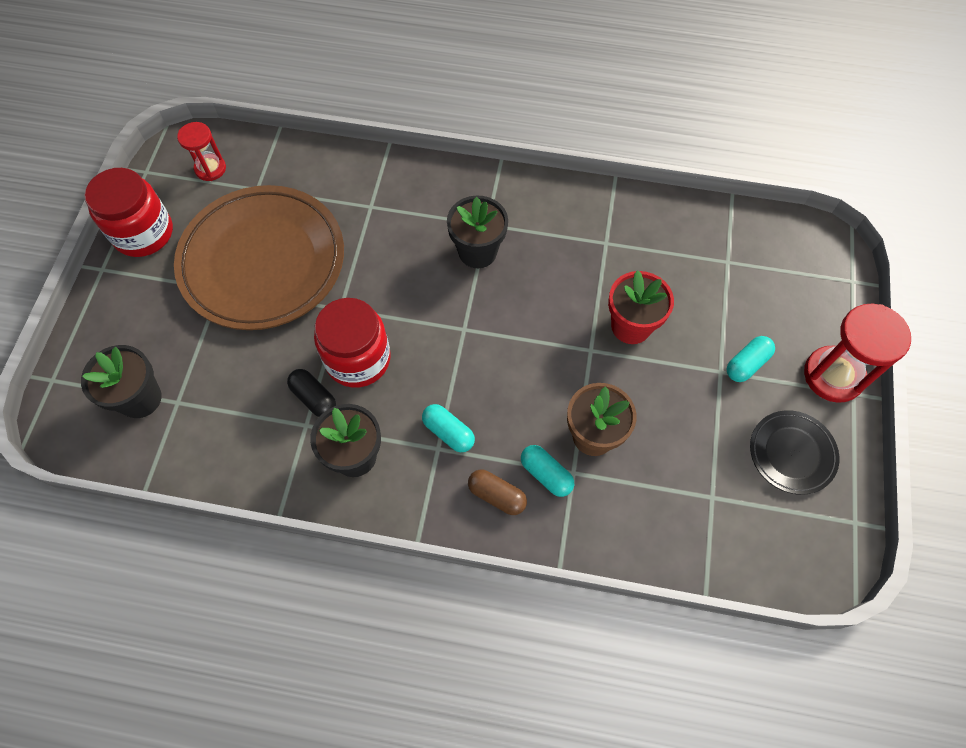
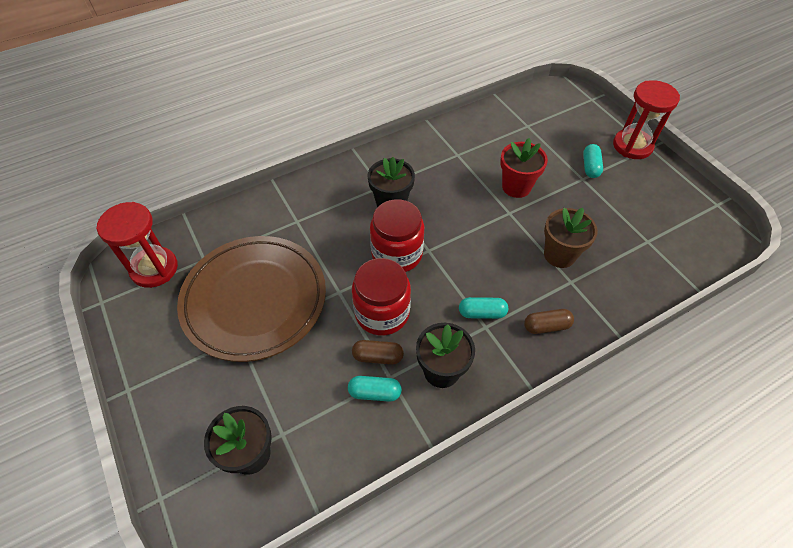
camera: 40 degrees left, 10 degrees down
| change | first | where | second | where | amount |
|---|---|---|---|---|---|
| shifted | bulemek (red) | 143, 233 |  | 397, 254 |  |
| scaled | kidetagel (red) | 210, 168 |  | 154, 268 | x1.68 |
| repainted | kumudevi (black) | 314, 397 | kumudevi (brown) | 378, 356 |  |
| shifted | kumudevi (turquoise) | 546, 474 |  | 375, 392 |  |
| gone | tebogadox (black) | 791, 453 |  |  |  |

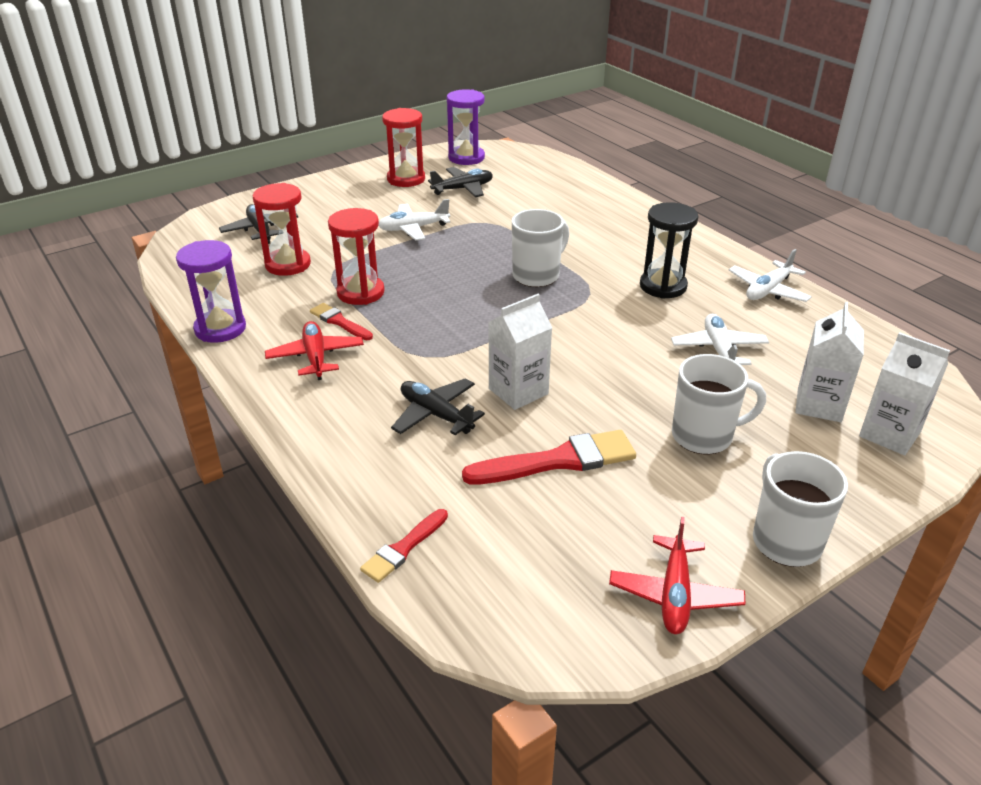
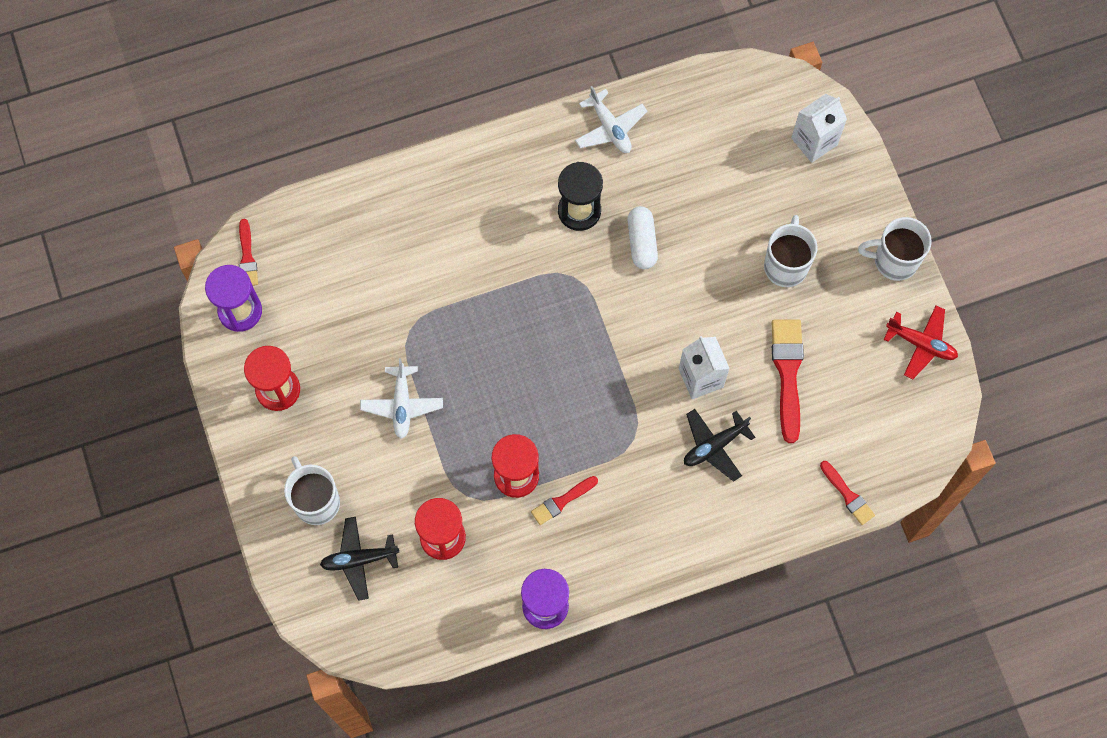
camera: 75 degrees left, 35 degrees up
| change | first | where | second | where | amount |
|---|---|---|---|---|---|
| gone | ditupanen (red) | 315, 357 |  |  |  |
| gone | ditupanen (black) | 463, 189 |  |  |  |
| shifted | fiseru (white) | 537, 275 |  | 316, 501 |  |
| gone | ditupanen (white) | 718, 349 |  |  |  |
| gone | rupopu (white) | 819, 405 |  |  |  |
| new |  |  | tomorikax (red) | 247, 257 |  |
| new |  |  | kumudevi (white) | 641, 242 |  |

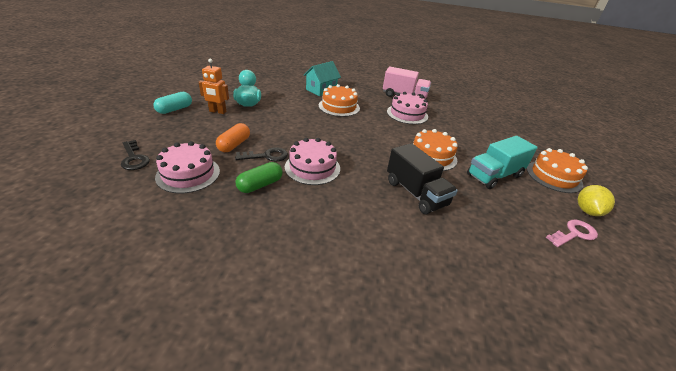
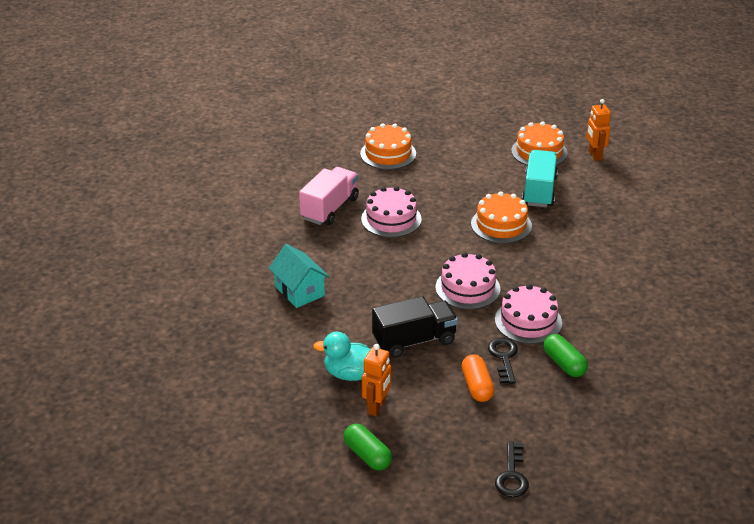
camera: 75 degrees left, 0 degrees up
| change | first | where | second | where | amount |
|---|---|---|---|---|---|
| rotated | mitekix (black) | 134, 158 |  | 512, 475 | 120 degrees clockwise |
| repainted | kumudevi (turquoise) | 175, 109 | kumudevi (green) | 367, 455 |  |
| shifted | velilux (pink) | 188, 174 |  | 467, 288 |  |
| rotated | kumudevi (orange) | 234, 145 |  | 477, 386 | 45 degrees clockwise |
| shifted | velilux (orange) | 339, 107 |  | 388, 153 |  |
| shifted | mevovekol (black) | 415, 193 |  | 414, 341 |  |
| rotated | mevovekol (turquoise) | 494, 175 |  | 539, 191 | 150 degrees counterclockwise |
| gone | mitekix (pink) | 574, 233 |  |  |  |
| swapped | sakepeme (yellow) | 587, 211 | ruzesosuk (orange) | 594, 155 |  |

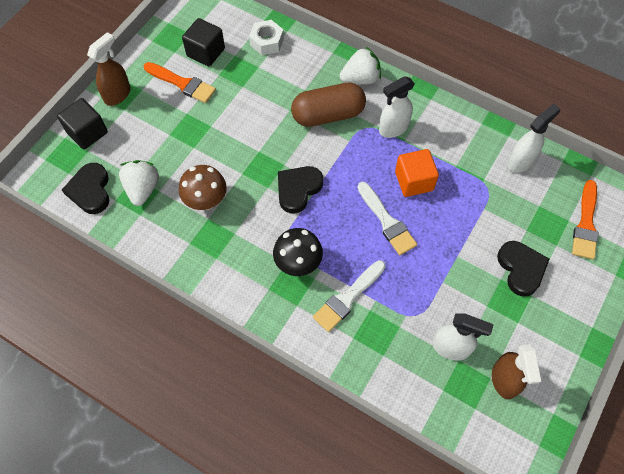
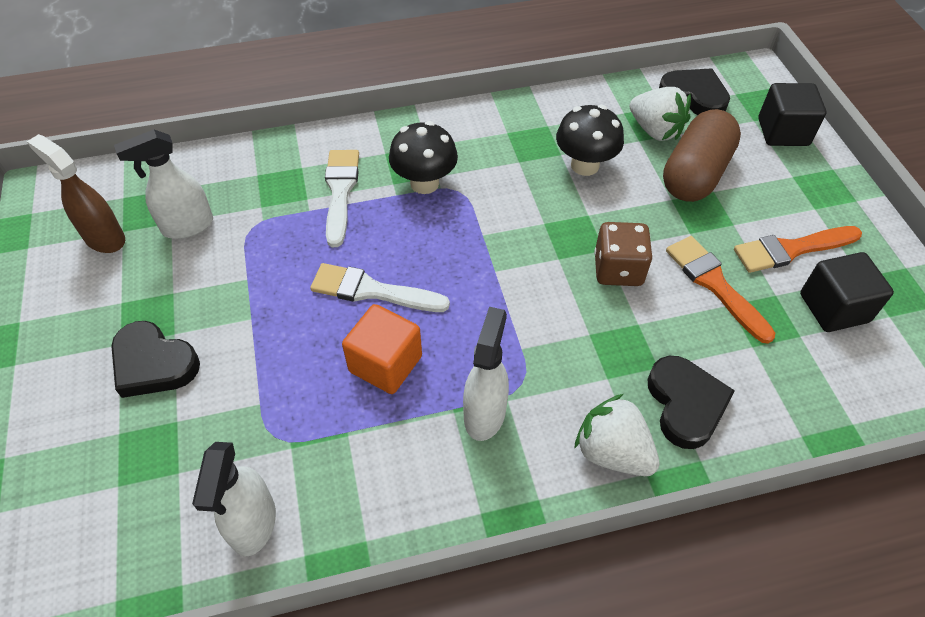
camera: 135 degrees right, 10 degrees down
| change | first | where | second | where | amount |
|---|---|---|---|---|---|
| gone | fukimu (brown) | 118, 94 |  |  |  |
| repainted | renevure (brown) | 206, 201 | renevure (black) | 585, 165 |  |
| gone | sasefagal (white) | 267, 42 |  |  |  |
| shifted | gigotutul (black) | 298, 189 |  | 685, 404 |  |
| shifted | kumudevi (brown) | 328, 115 |  | 695, 174 |  |
| rotated | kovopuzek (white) | 360, 79 |  | 612, 452 | 105 degrees clockwise |
| shifted | tomorikax (orange) | 585, 224 |  | 714, 284 |  |
| new |  |  | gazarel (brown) | 618, 269 |  |

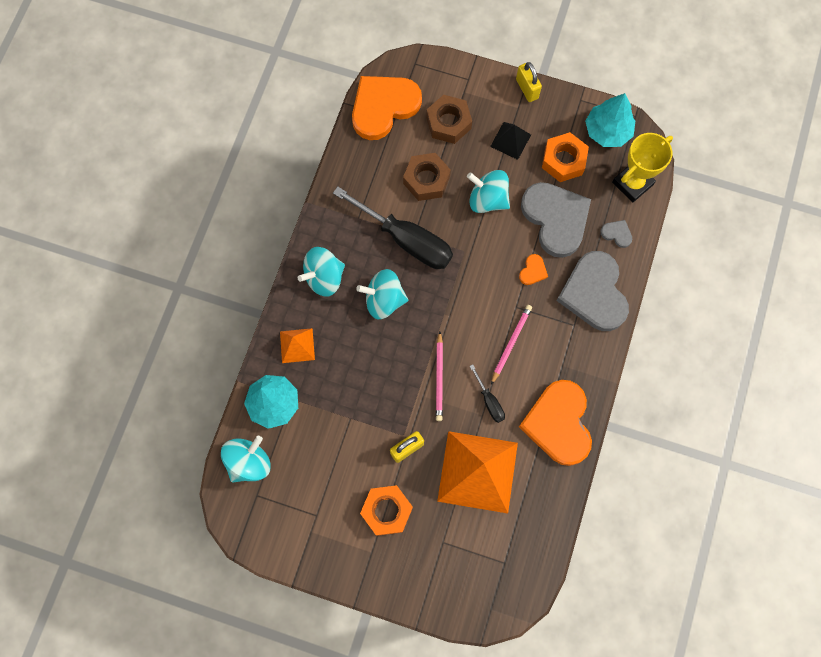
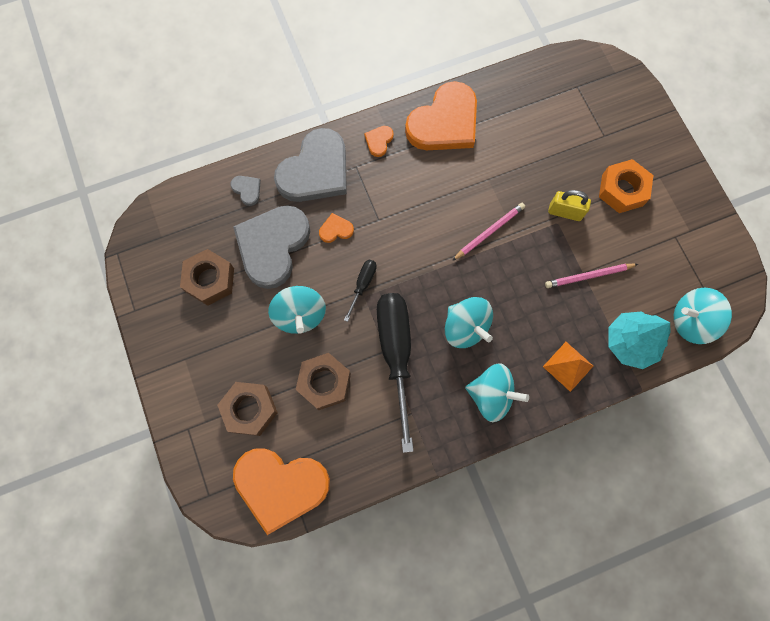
camera: 130 degrees left, 0 degrees up
| change | first | where | second | where | amount |
|---|---|---|---|---|---|
| gone | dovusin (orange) | 478, 471 |  |  |  |
| shifted | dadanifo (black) | 489, 401 |  | 362, 285 |  |
| gone | dovusin (black) | 510, 140 |  |  |  |
| shifted | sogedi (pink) | 511, 343 |  | 588, 276 |  |
| gone | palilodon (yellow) | 527, 89 |  |  |  |
| repainted | sasefagal (orange) | 563, 160 | sasefagal (brown) | 210, 280 |  |
| gone | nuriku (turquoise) | 607, 131 |  |  |  |
| rotated | gigotutul (grey) | 617, 234 |  | 247, 190 | 150 degrees clockwise |
| gone | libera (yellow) | 632, 183 |  |  |  |
| new |  |  | gigotutul (orange) | 379, 141 |  |

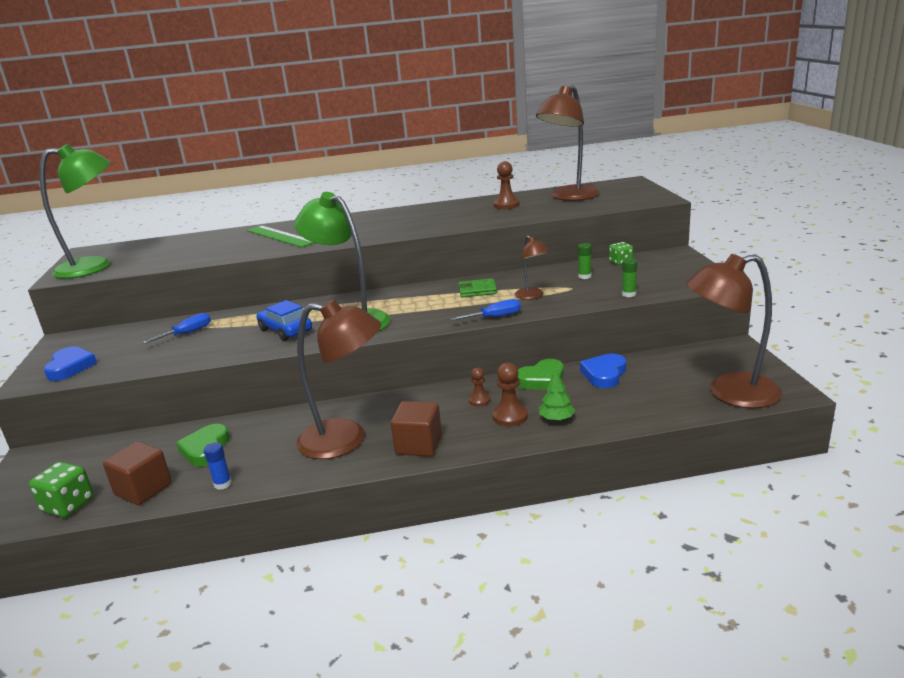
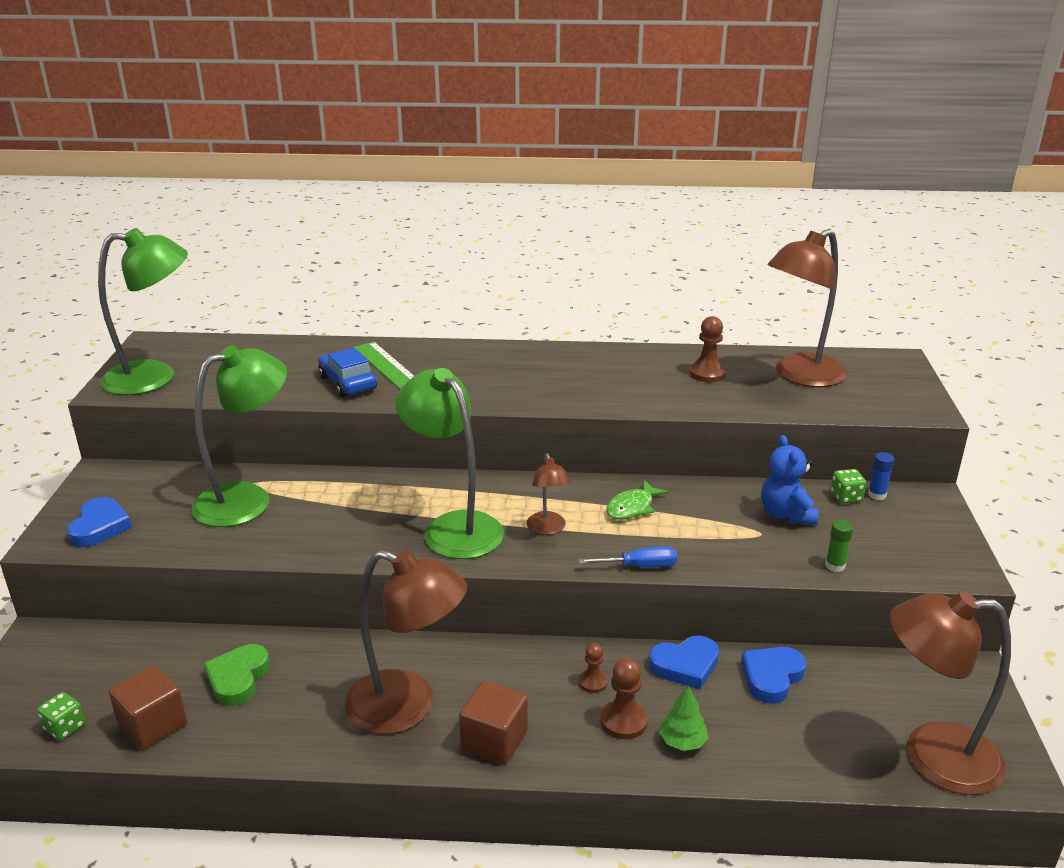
camera: 10 degrees right, 5 degrees up
| change | first | where | second | where | amount |
|---|---|---|---|---|---|
| scaled | gazarel (green) | 68, 505 |  | 65, 727 | x0.66 |
| swapped | dadanifo (blue) | 187, 333 | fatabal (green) | 247, 499 |  |
| shifted | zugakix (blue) | 222, 484 |  | 877, 495 |  |
| shifted | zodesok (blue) | 285, 330 |  | 348, 383 |  |
| swapped | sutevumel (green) | 477, 290 | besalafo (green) | 632, 507 |  |
| shifted | fatabal (brown) | 532, 296 |  | 547, 529 |  |
| repainted | gigotutul (green) | 542, 379 | gigotutul (blue) | 685, 665 |  |
| swapped | zugakix (green) | 584, 276 | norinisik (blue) | 786, 514 |  |

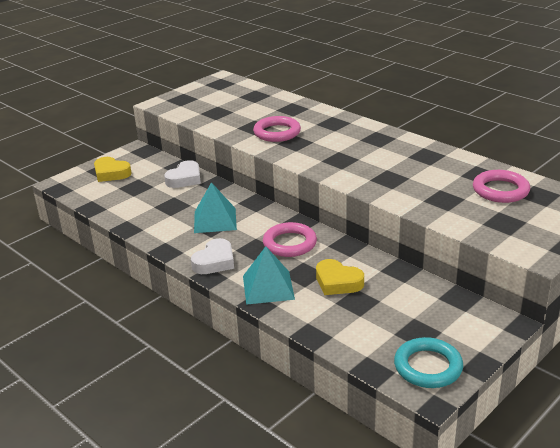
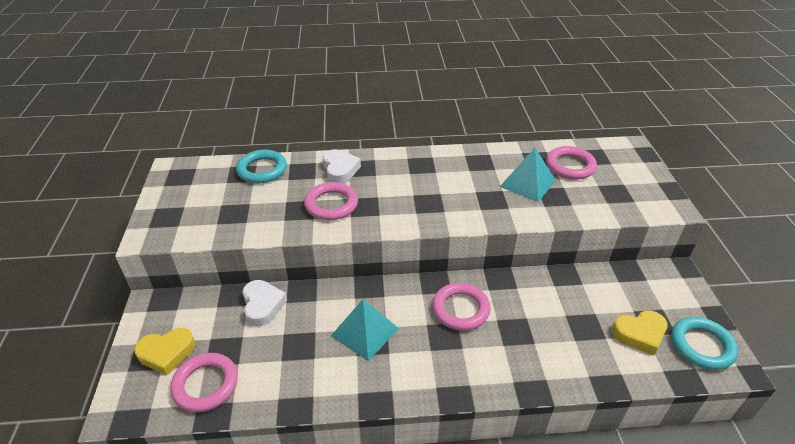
camera: 50 degrees left, 10 degrees up
| change | first | where | second | where | amount |
|---|---|---|---|---|---|
| shifted | gigotutul (white) | 215, 261 |  | 340, 170 |  |
| shifted | dovusin (turquoise) | 268, 287 |  | 527, 183 |  |
| shifted | gigotutul (yellow) | 337, 282 |  | 639, 334 |  |
| new |  |  | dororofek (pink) | 205, 384 |  |
| new |  |  | dororofek (turquoise) | 262, 170 |  |

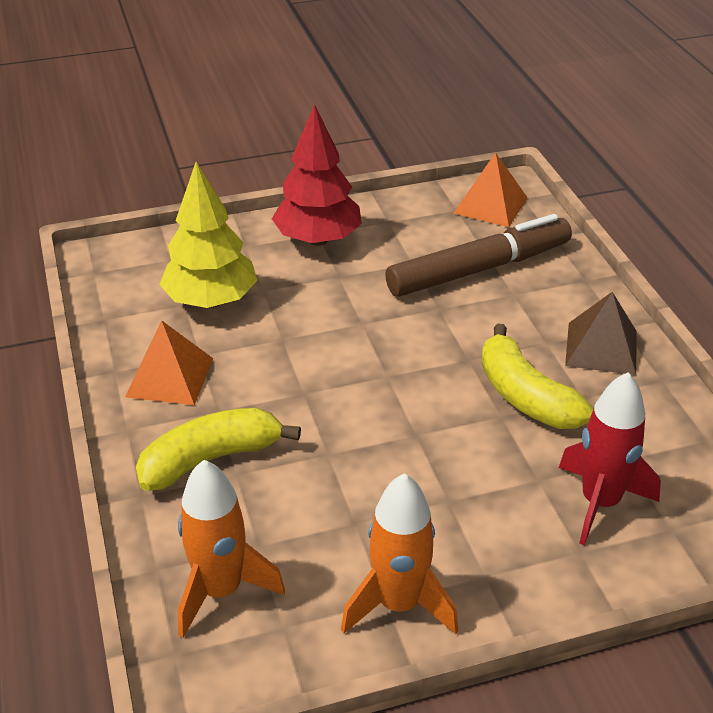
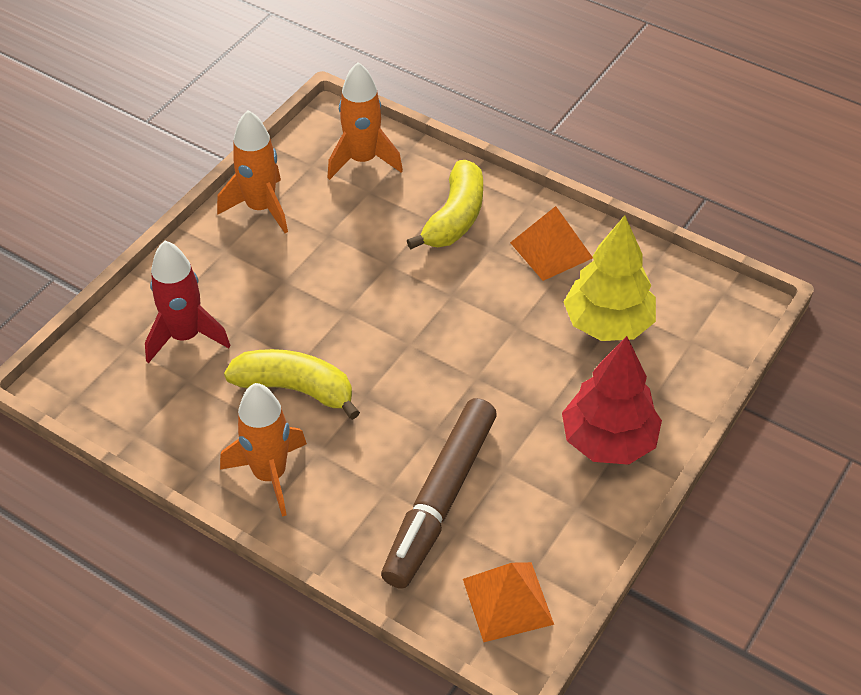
camera: 140 degrees right, 10 degrees up
| change | first | where | second | where | amount |
|---|---|---|---|---|---|
| swapped | dovusin (brown) | 601, 348 | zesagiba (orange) | 270, 475 |  |

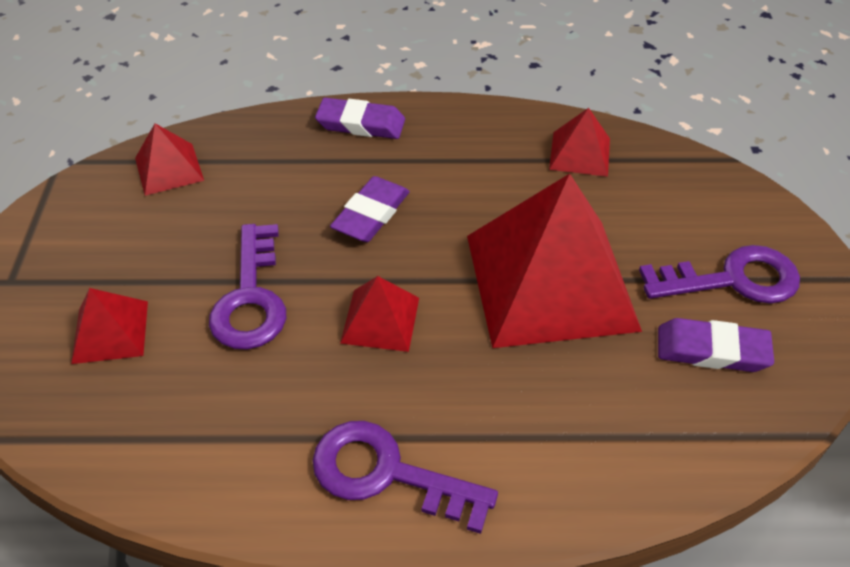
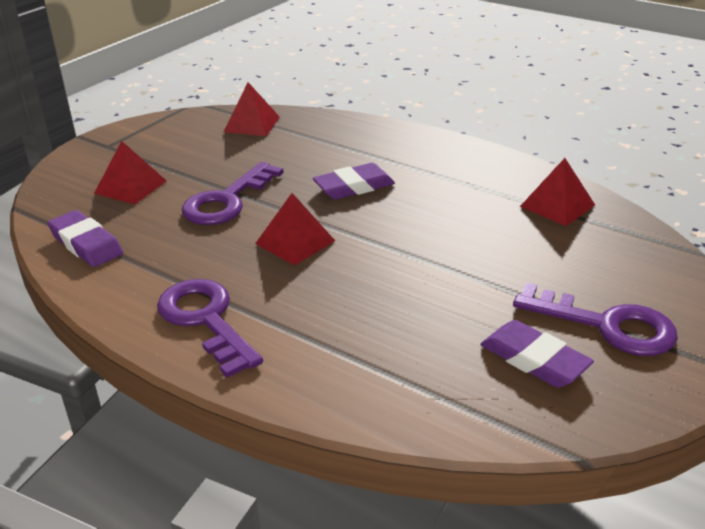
camera: 35 degrees right, 15 degrees down
| change | first | where | second | where | amount |
|---|---|---|---|---|---|
| shifted | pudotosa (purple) | 361, 124 |  | 86, 244 |  |
| gone | dovusin (red) | 550, 281 |  |  |  |

